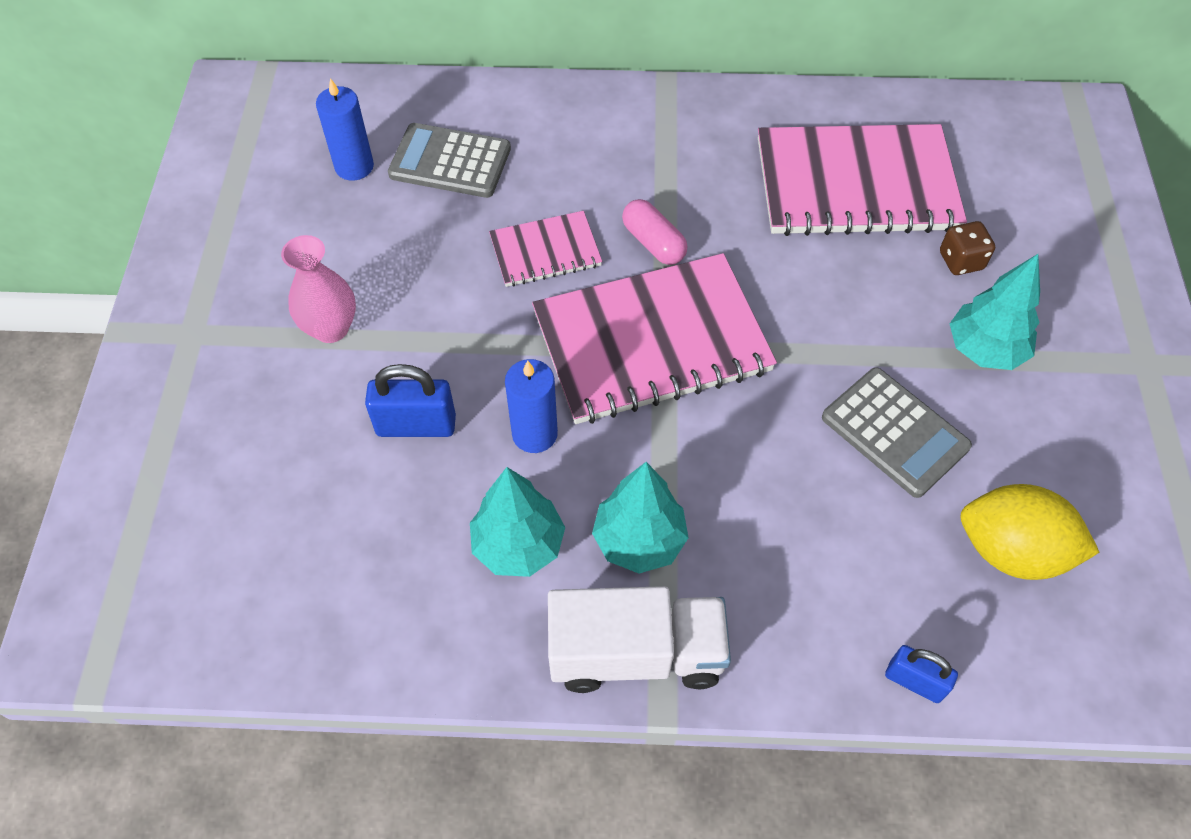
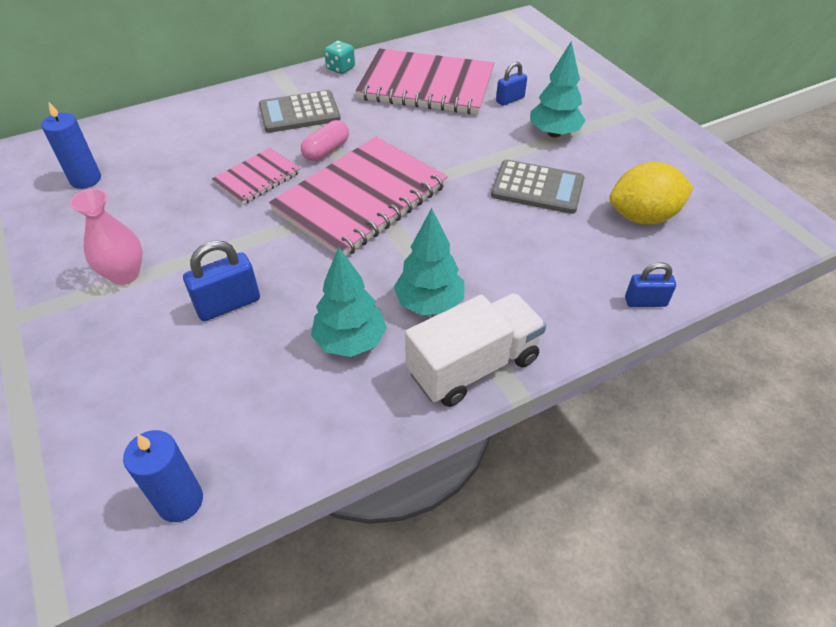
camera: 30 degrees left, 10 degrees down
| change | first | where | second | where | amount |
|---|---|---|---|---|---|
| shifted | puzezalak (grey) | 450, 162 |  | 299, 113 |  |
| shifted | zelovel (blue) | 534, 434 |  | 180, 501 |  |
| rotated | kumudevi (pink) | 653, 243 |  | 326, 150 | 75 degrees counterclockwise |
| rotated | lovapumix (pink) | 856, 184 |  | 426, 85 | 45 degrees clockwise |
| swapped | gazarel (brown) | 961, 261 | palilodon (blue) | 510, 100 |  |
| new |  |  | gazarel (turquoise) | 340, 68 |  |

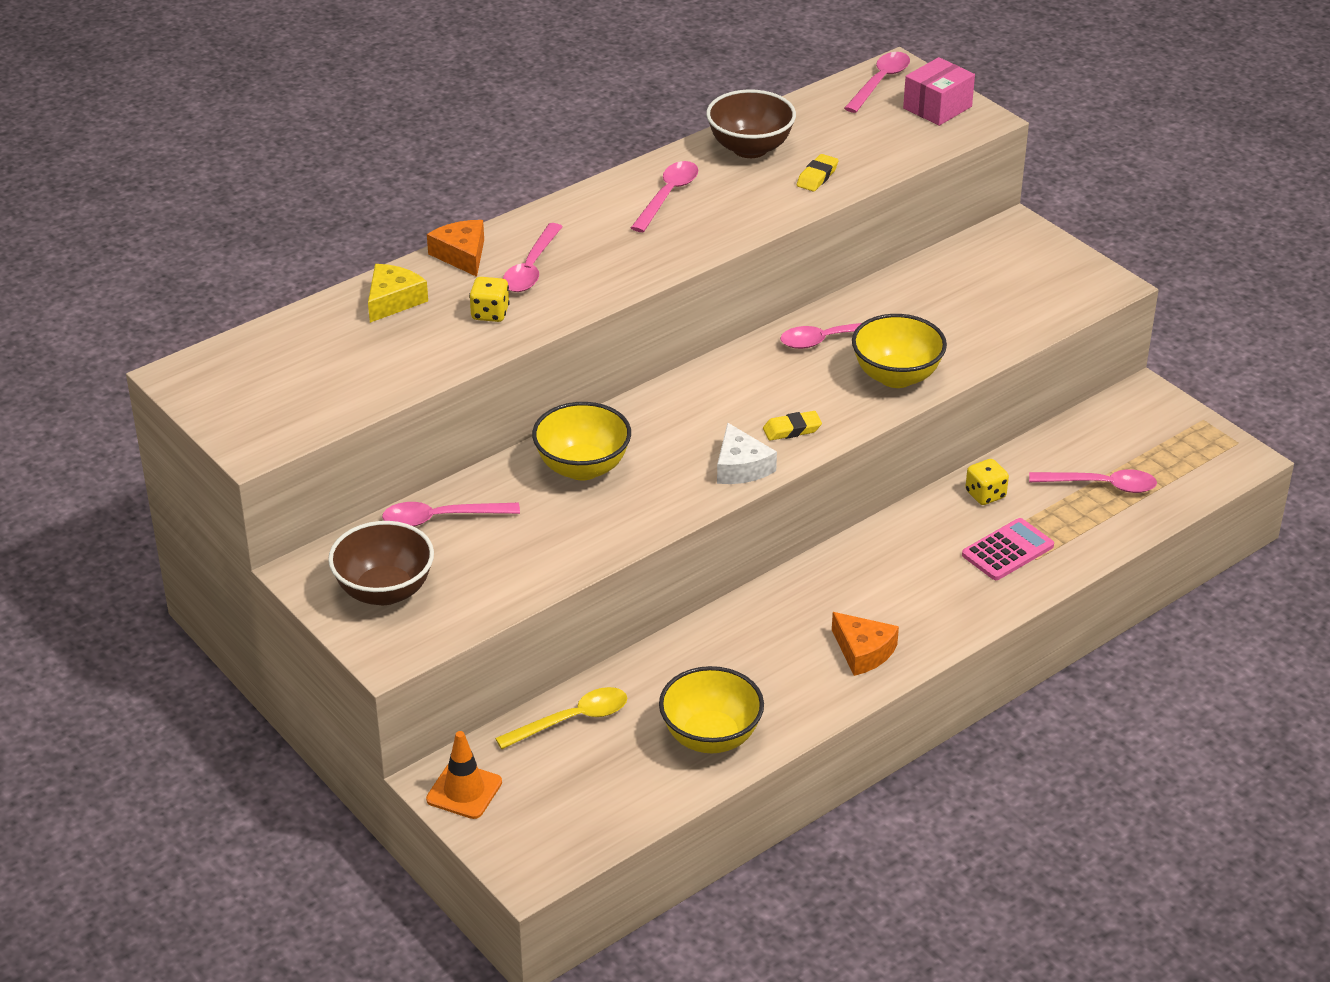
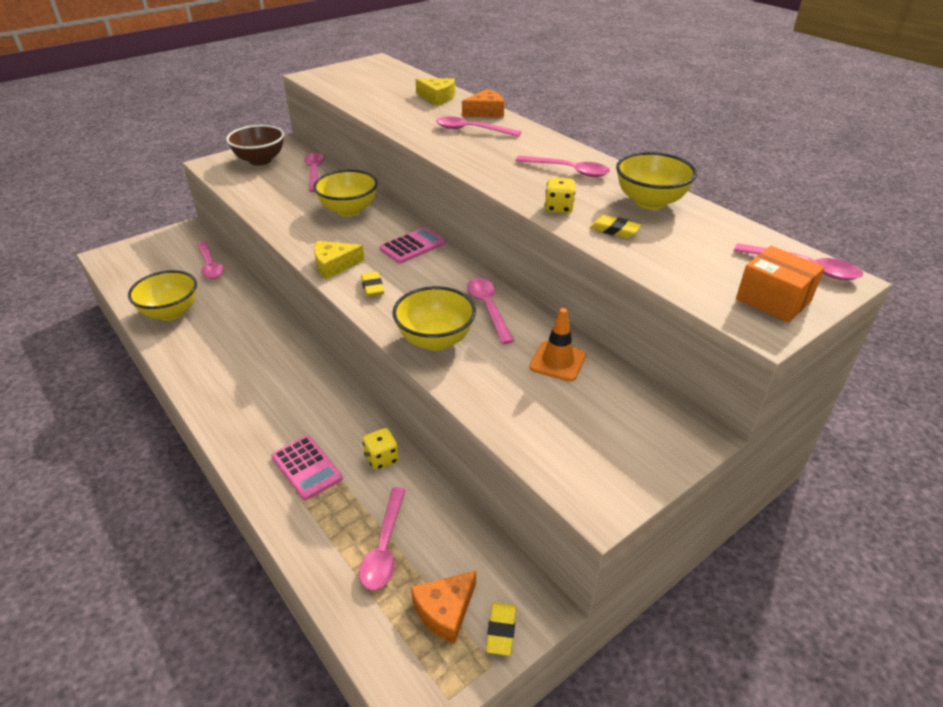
camera: 90 degrees right, 0 degrees up
| change | first | where | second | where | amount |
|---|---|---|---|---|---|
| shifted | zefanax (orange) | 464, 791 |  | 557, 361 |  |
| shifted | gazarel (yellow) | 490, 313 |  | 559, 208 |  |
| repainted | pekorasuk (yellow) | 572, 720 | pekorasuk (pink) | 210, 266 |  |
| repainted | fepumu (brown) | 750, 148 | fepumu (yellow) | 650, 202 |  |
| repainted | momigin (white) | 741, 467 | momigin (yellow) | 334, 265 |  |
| shifted | momigin (orange) | 863, 651 |  | 445, 610 |  |
| repainted | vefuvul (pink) | 937, 107 | vefuvul (orange) | 773, 300 |  |
| new |  |  | puzezalak (pink) | 412, 246 |  |
| new |  |  | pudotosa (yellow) | 501, 631 |  |

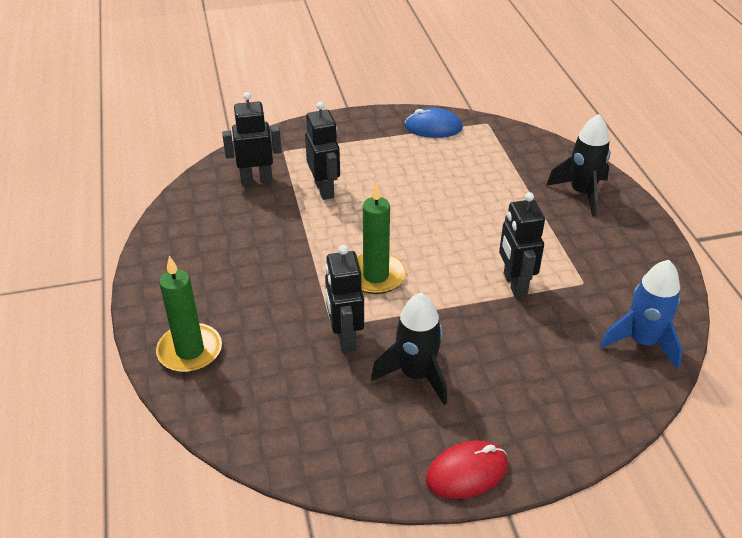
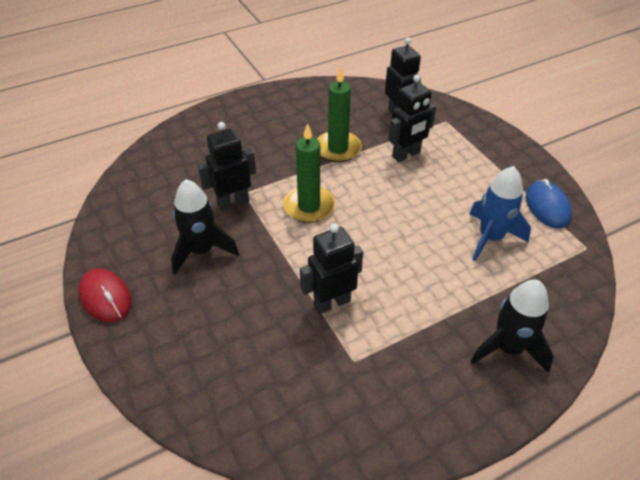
camera: 75 degrees right, 5 degrees up
| change | first | where | second | where | amount |
|---|---|---|---|---|---|
| shifted | zelovel (green) | 190, 351 |  | 338, 149 |  |
| shifted | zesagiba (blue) | 642, 342 |  | 490, 238 |  |

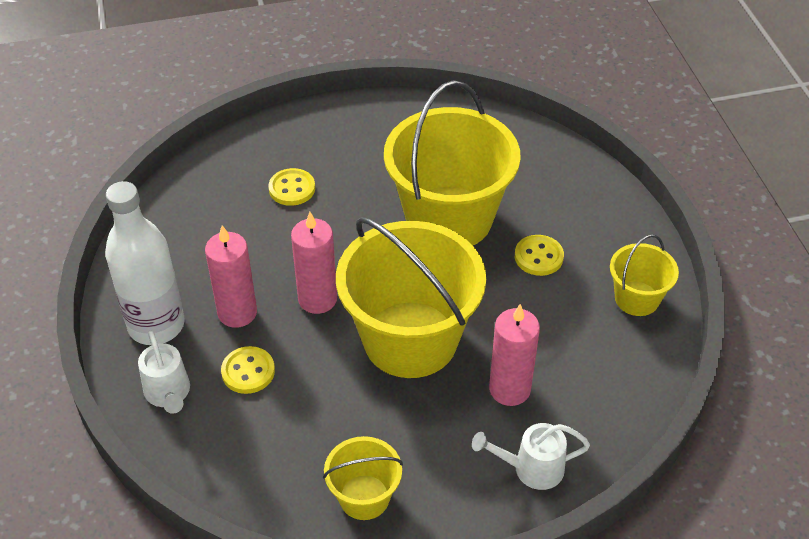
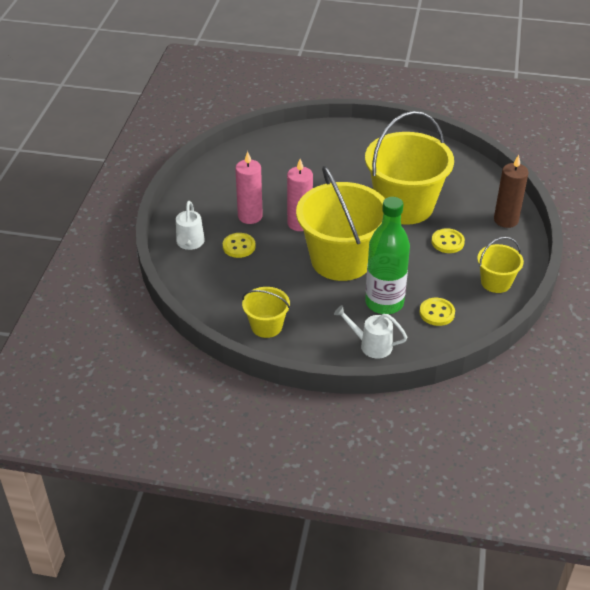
camera: 25 degrees right, 5 degrees down
| change | first | where | second | where | amount |
|---|---|---|---|---|---|
| gone | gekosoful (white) | 156, 325 |  |  |  |
| shifted | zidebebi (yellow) | 292, 189 |  | 437, 313 |  |
| swapped | zelovel (pink) | 509, 389 | gekosoful (green) | 384, 303 |  |
| new |  |  | zelovel (brown) | 506, 220 |  |

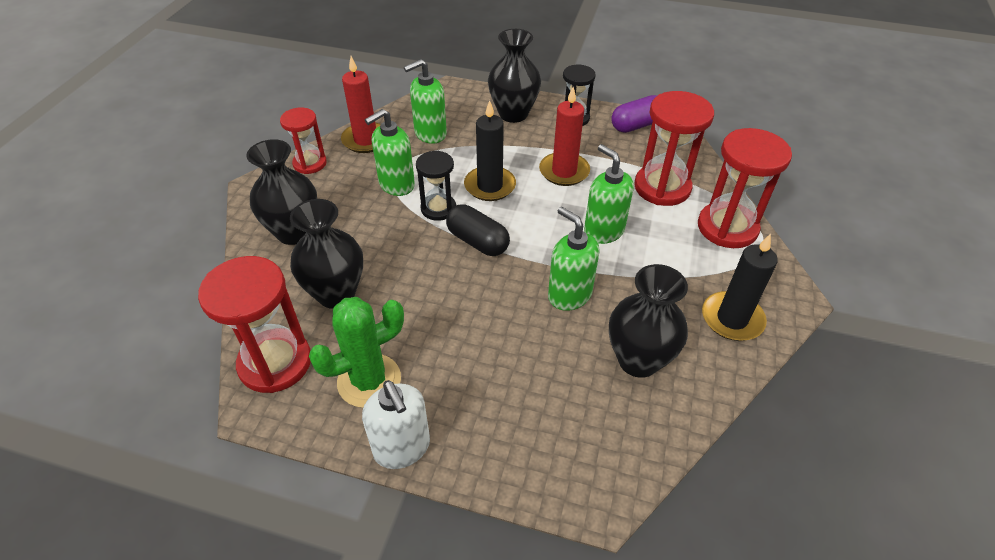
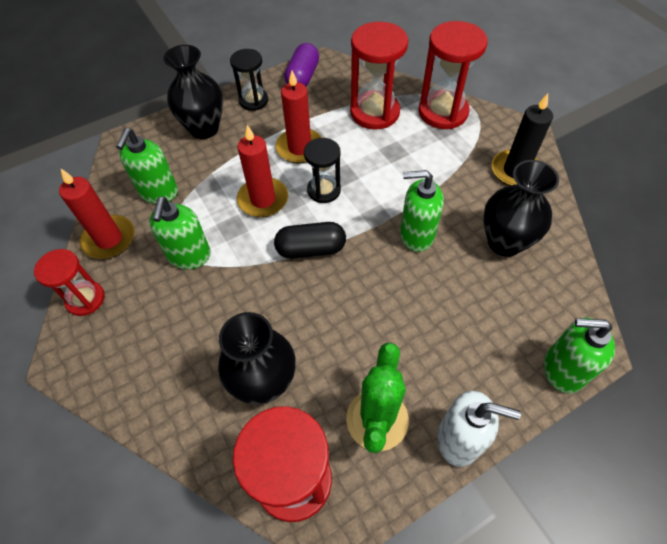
camera: 45 degrees left, 10 degrees up
| change | first | where | second | where | amount |
|---|---|---|---|---|---|
| gone | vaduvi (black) | 294, 232 |  |  |  |
| shifted | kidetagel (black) | 438, 208 |  | 324, 190 |  |
| repainted | zelovel (black) | 490, 186 | zelovel (red) | 263, 199 |  |
| shifted | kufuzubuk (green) | 603, 231 |  | 562, 370 |  |

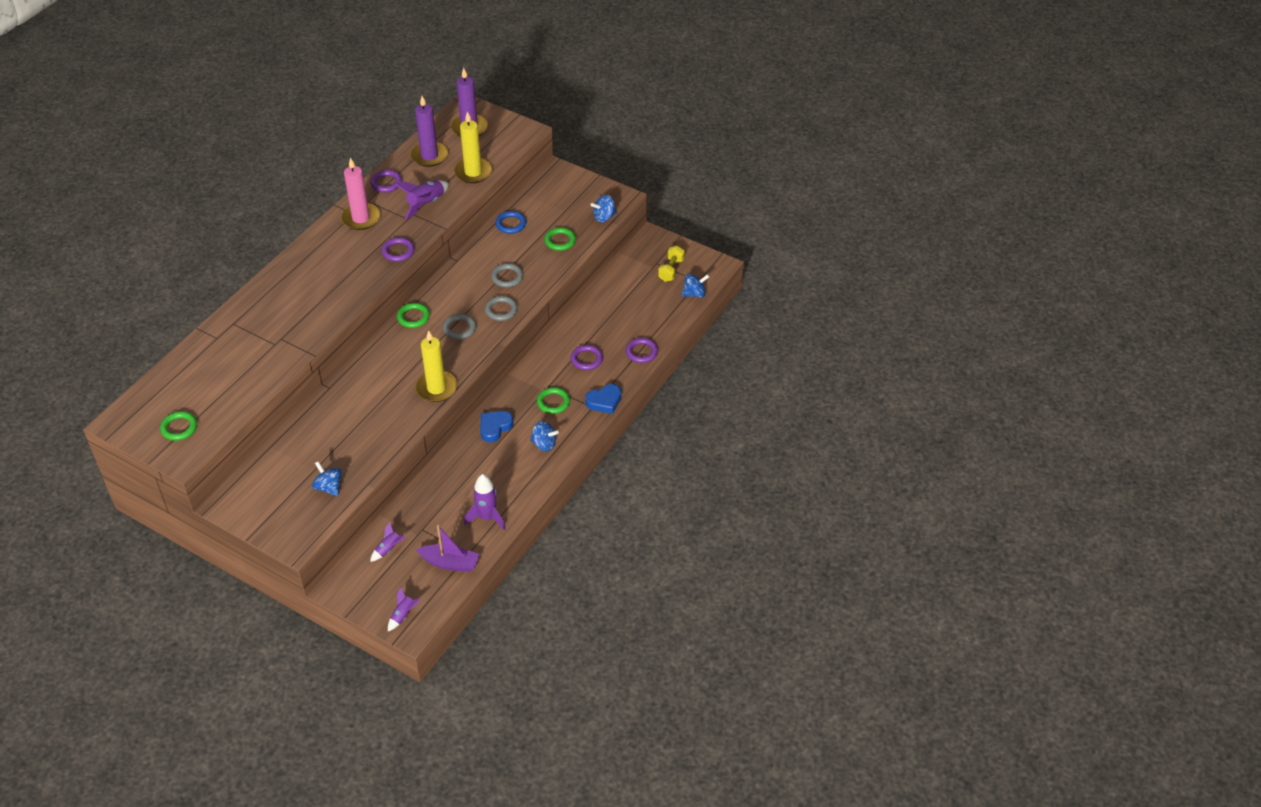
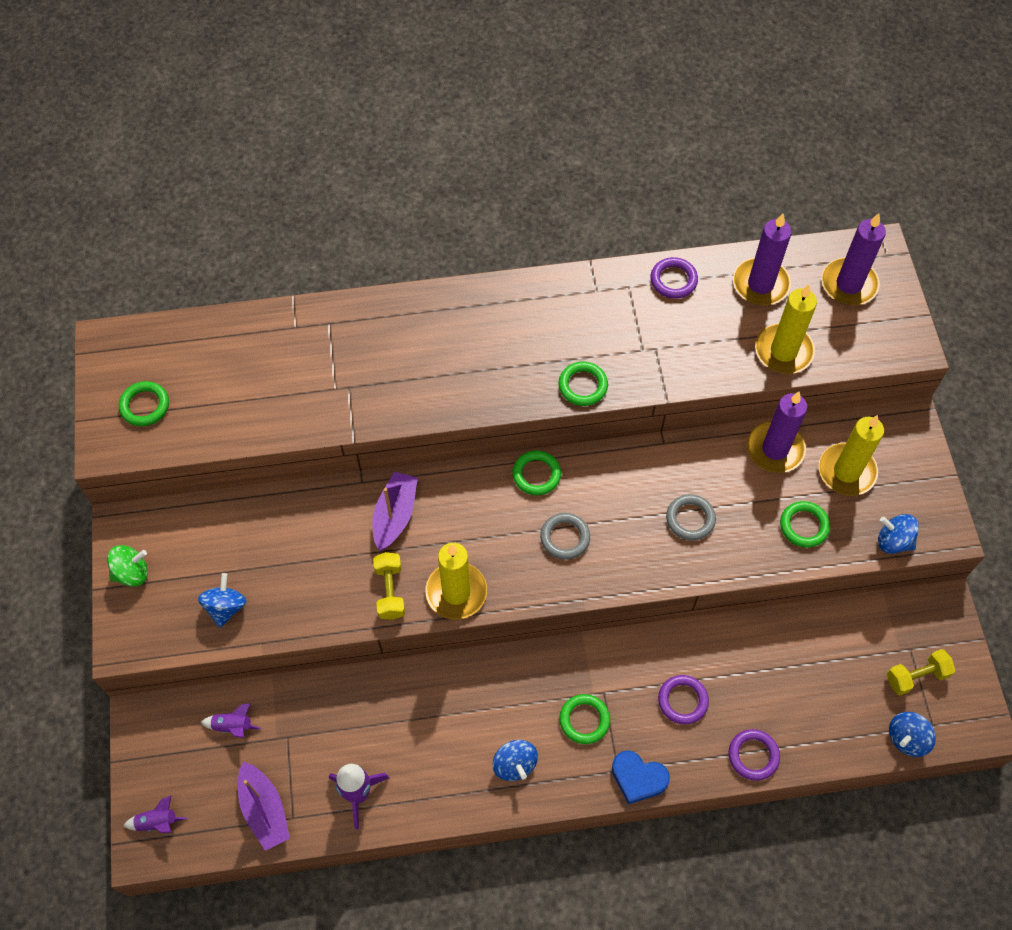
camera: 50 degrees right, 15 degrees up
| change | first | where | second | where | amount |
|---|---|---|---|---|---|
| gone | zelovel (pink) | 361, 218 |  |  |  |
| repainted | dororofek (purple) | 398, 251 | dororofek (green) | 583, 386 |  |
| gone | zesagiba (purple) | 426, 204 |  |  |  |
| gone | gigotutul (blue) | 495, 428 |  |  |  |
| gone | dororofek (grey) | 501, 310 |  |  |  |
| swapped | dororofek (blue) | 511, 224 | zelovel (purple) | 775, 449 |  |
| rotated | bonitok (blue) | 694, 294 |  | 907, 738 | 105 degrees clockwise |
| new |  |  | bonitok (green) | 132, 573 |  |
| new |  |  | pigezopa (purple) | 395, 515 |  |
| new |  |  | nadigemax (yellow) | 390, 591 |  |
| new |  |  | zelovel (yellow) | 846, 471 |  |

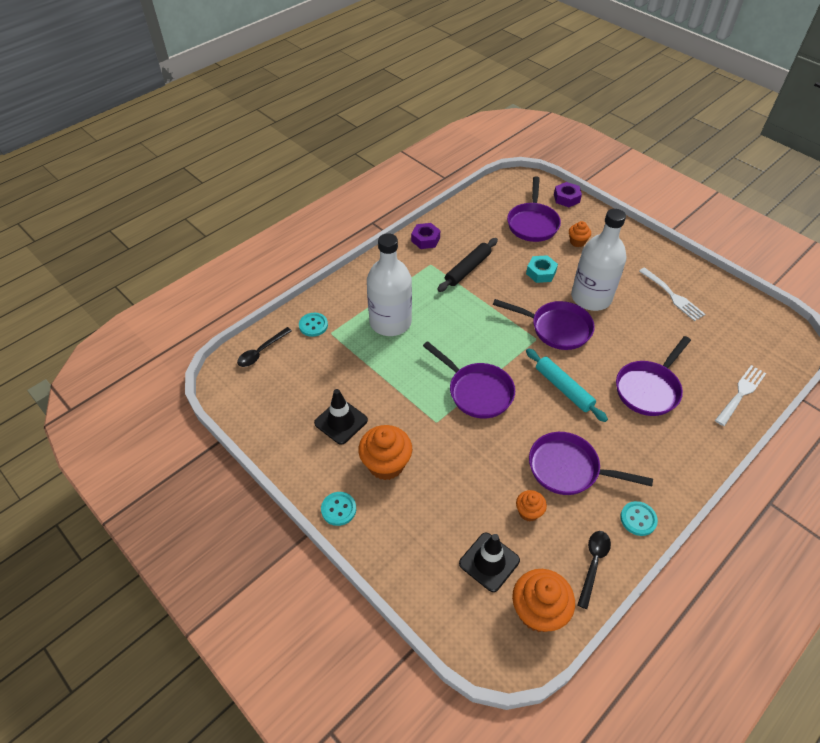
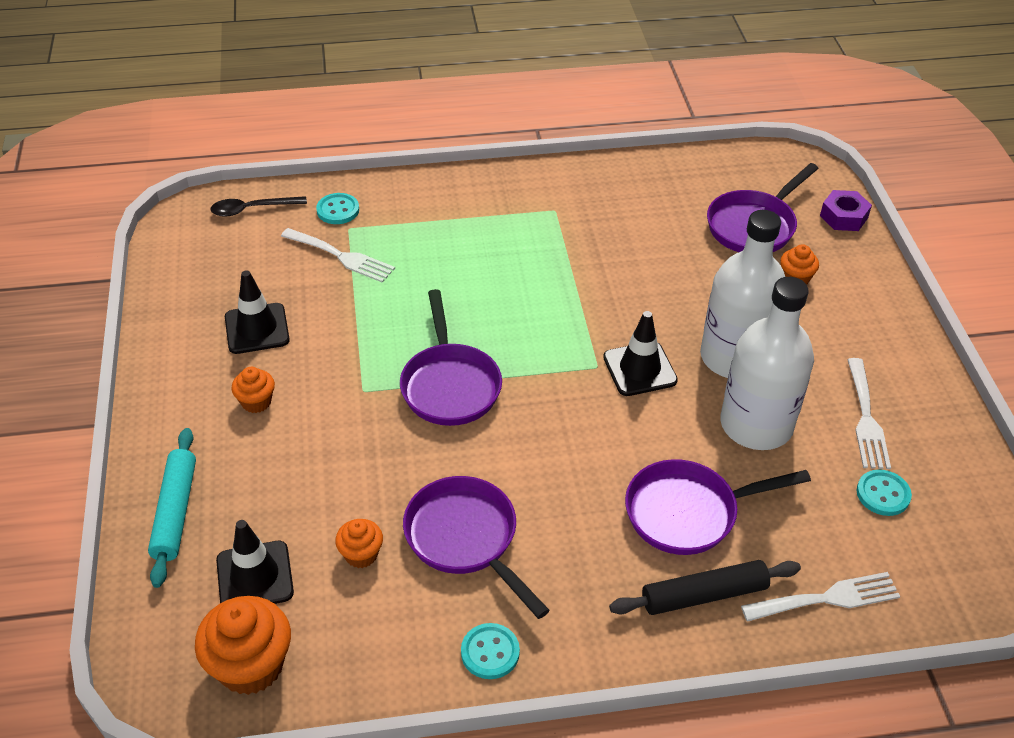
camera: 35 degrees right, 5 degrees down
| change | first | where | second | where | amount |
|---|---|---|---|---|---|
| shifted | zidebebi (turquoise) | 338, 509 |  | 883, 494 |  |
| scaled | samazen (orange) | 386, 464 |  | 256, 402 | x0.55 |
| shifted | gekosoful (white) | 390, 322 |  | 756, 425 |  |
| gone | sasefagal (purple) | 425, 239 |  |  |  |
| shifted | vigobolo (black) | 467, 269 |  | 704, 595 |  |
| swapped | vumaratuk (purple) | 556, 328 | zefanax (black) | 639, 369 |  |
| gone | sasefagal (turquoise) | 541, 272 |  |  |  |
| shifted | vigobolo (turquoise) | 563, 388 |  | 175, 512 |  |
| gone | pekorasuk (black) | 593, 564 |  |  |  |
| new |  |  | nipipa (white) | 341, 256 |  |

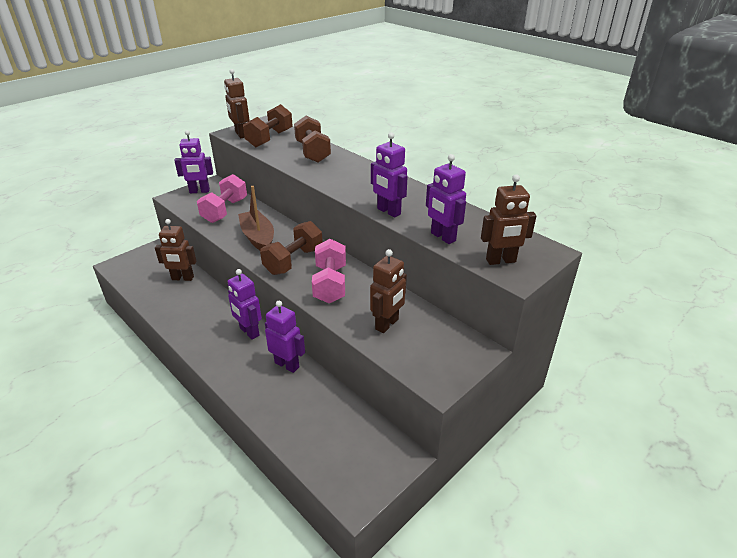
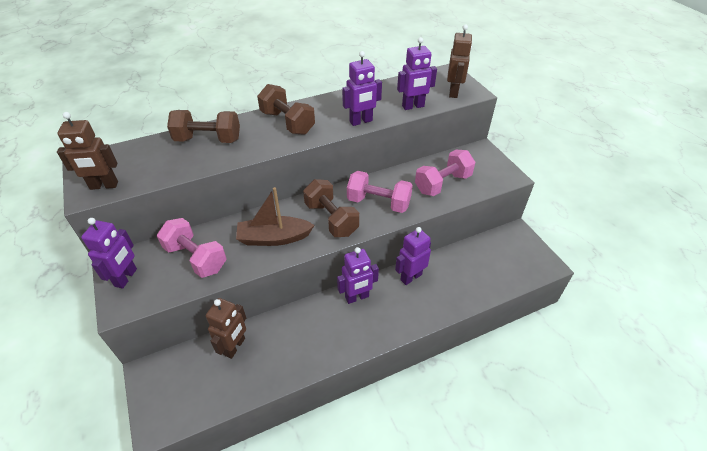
camera: 70 degrees left, 10 degrees up
| change | first | where | second | where | amount |
|---|---|---|---|---|---|
| shifted | nadigemax (brown) | 270, 139 |  | 287, 122 |  |
| swapped | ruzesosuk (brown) | 387, 324 | nadigemax (pink) | 442, 183 |  |

